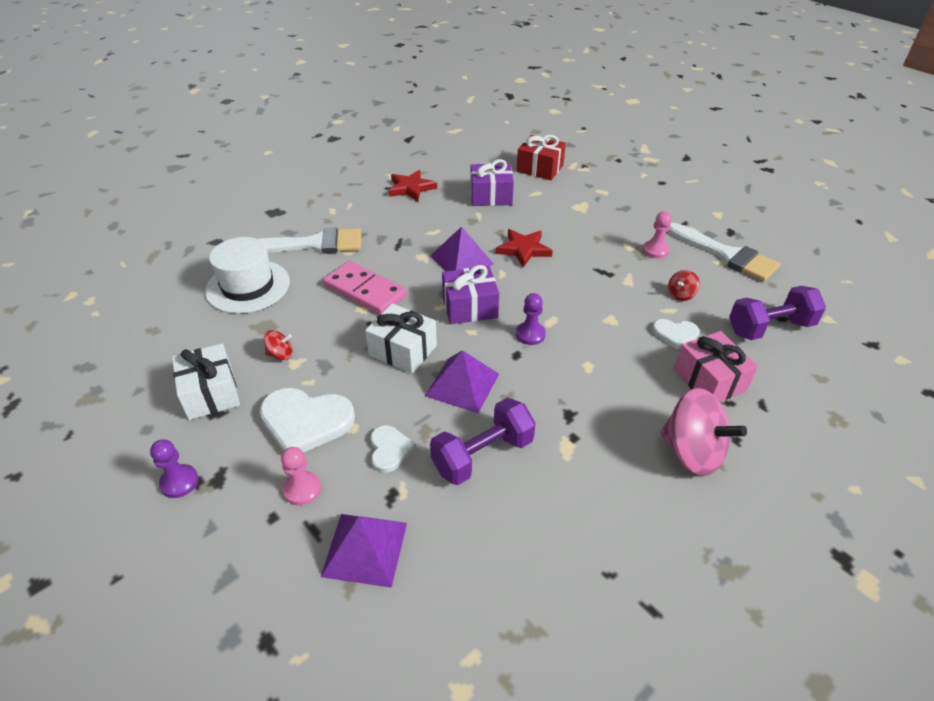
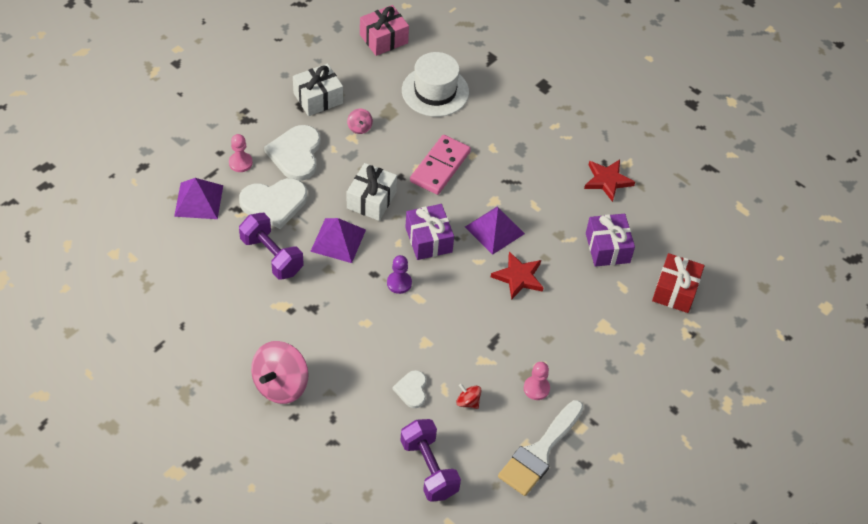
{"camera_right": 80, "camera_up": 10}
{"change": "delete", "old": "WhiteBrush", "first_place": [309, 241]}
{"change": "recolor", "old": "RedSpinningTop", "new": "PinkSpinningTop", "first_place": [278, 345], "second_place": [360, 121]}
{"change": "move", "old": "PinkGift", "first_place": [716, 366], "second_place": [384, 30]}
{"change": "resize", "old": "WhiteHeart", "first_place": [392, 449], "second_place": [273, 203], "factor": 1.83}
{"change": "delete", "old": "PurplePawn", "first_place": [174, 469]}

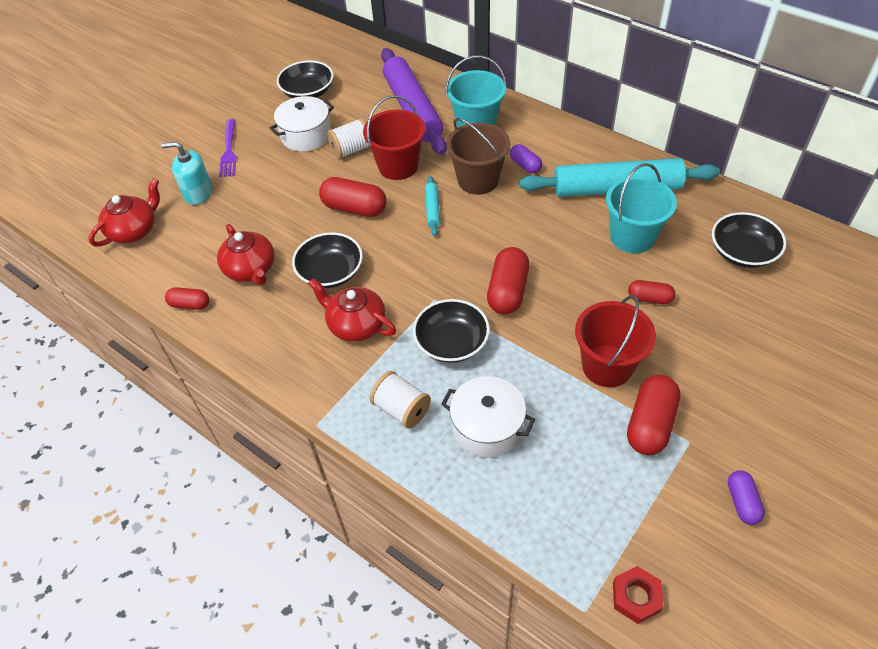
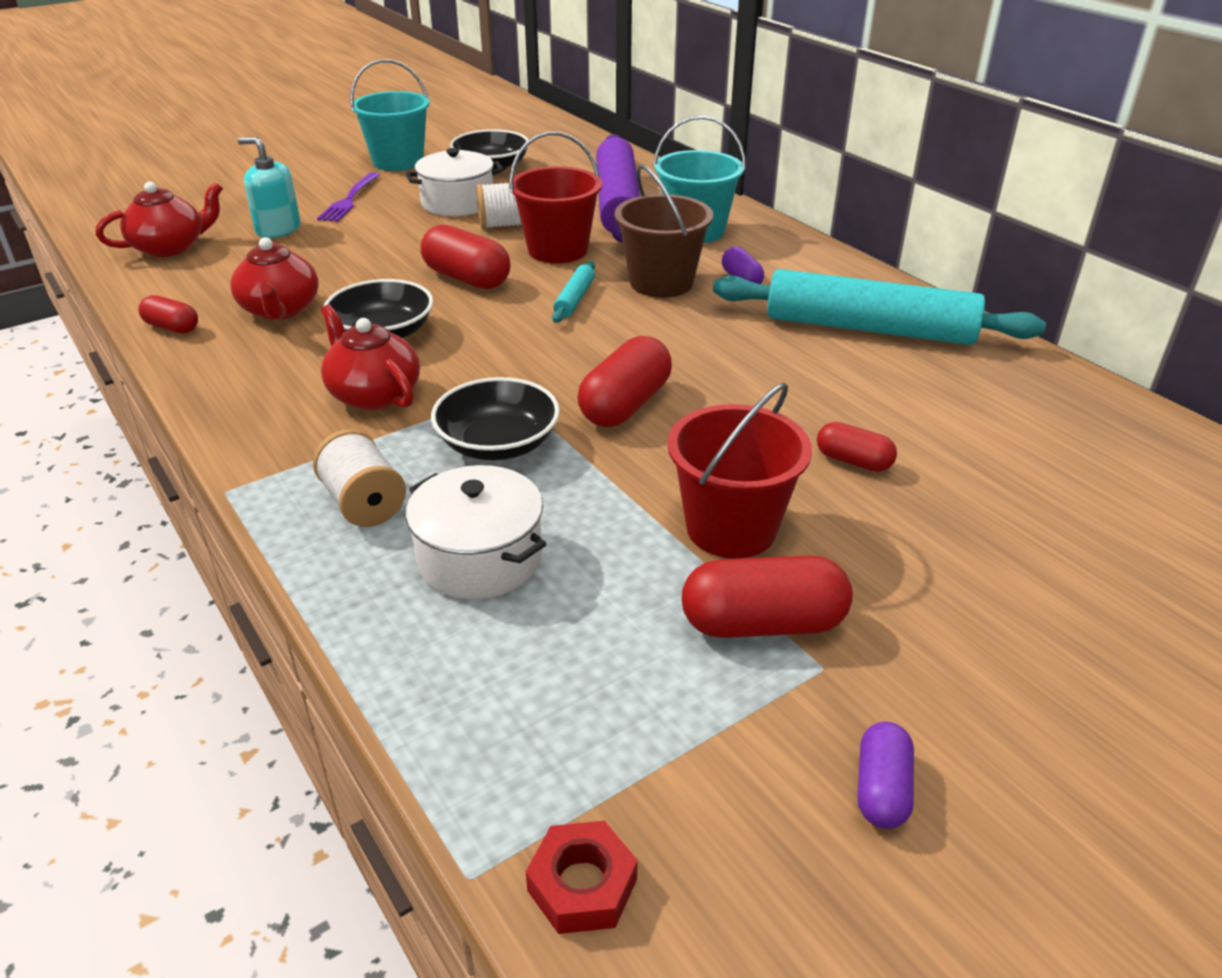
{"camera_right": 15, "camera_up": -15}
{"change": "move", "old": "TurquoiseBucket", "first_place": [641, 208], "second_place": [390, 115]}
{"change": "delete", "old": "BlackBowl", "first_place": [749, 240]}
{"change": "rotate", "old": "RedCapsule", "first_place": [654, 415], "second_place": [767, 596], "degrees": 45}

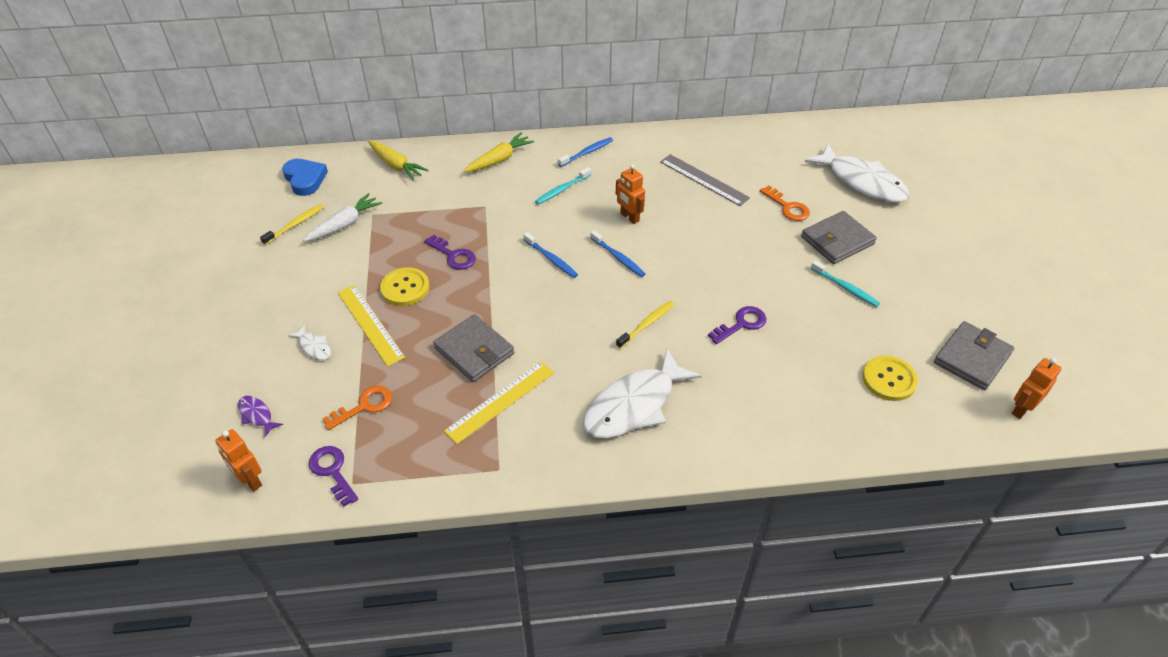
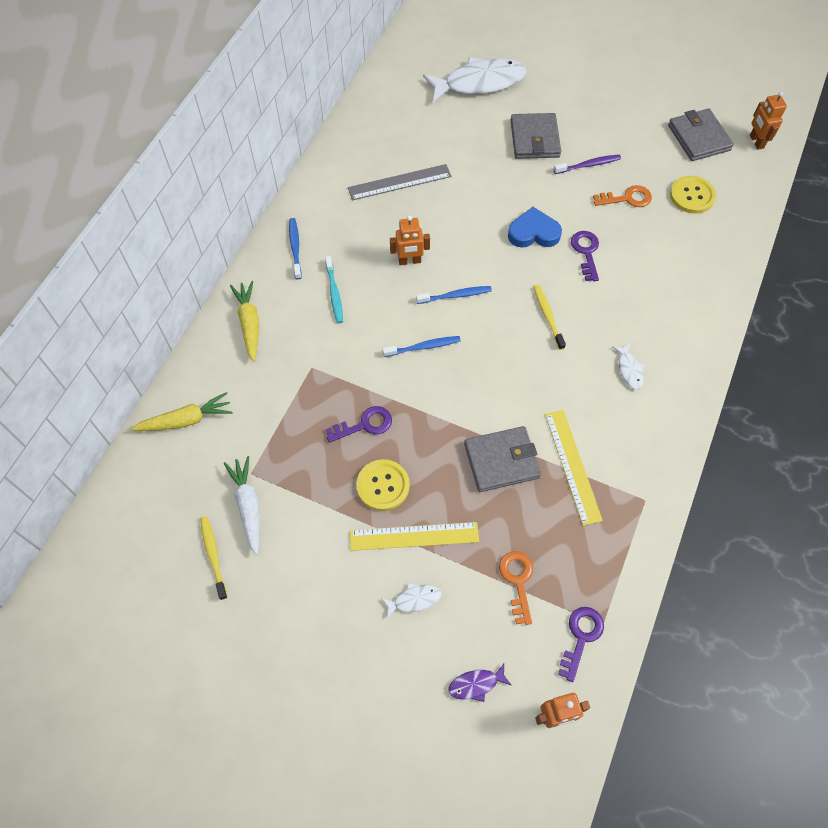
{"camera_right": -60, "camera_up": 15}
{"change": "move", "old": "BlueHeart", "first_place": [305, 177], "second_place": [535, 227]}
{"change": "move", "old": "OrangeKey", "first_place": [785, 203], "second_place": [622, 196]}
{"change": "recolor", "old": "TurquoiseToothbrush", "new": "PurpleToothbrush", "first_place": [845, 283], "second_place": [587, 164]}
{"change": "resize", "old": "WhiteFish", "first_place": [642, 393], "second_place": [628, 366], "factor": 0.43}
{"change": "rotate", "old": "PurpleKey", "first_place": [333, 476], "second_place": [581, 644], "degrees": 120}

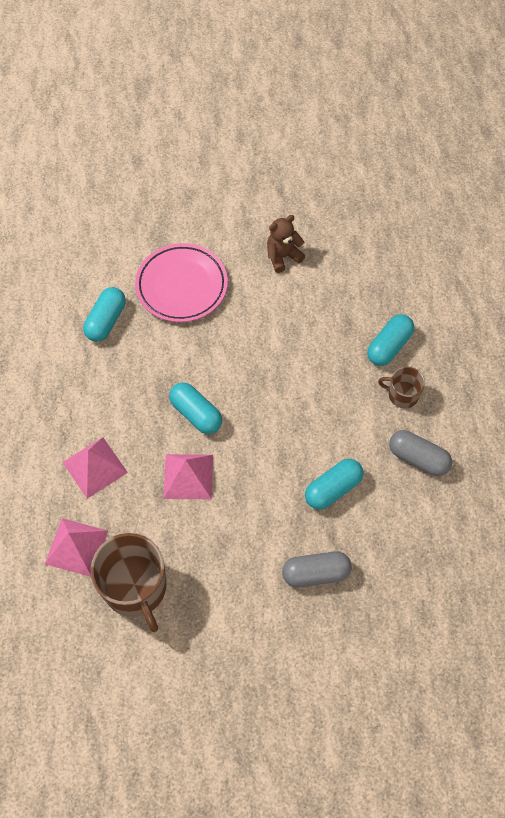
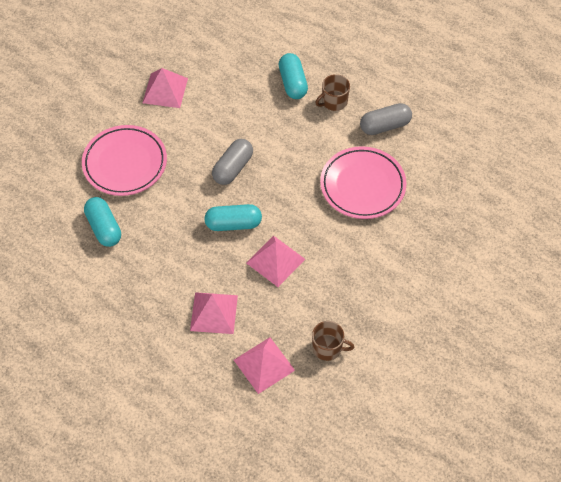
{"camera_right": -50, "camera_up": -5}
{"change": "replace", "old": "BrownTeddyBear", "new": "PinkPyramid", "first_place": [286, 244], "second_place": [165, 88]}
{"change": "replace", "old": "TurquoiseCapsule", "new": "PinkPlate", "first_place": [334, 484], "second_place": [363, 182]}
{"change": "resize", "old": "BrownMug", "first_place": [128, 582], "second_place": [333, 341], "factor": 0.52}
{"change": "move", "old": "GreyCapsule", "first_place": [317, 569], "second_place": [232, 162]}

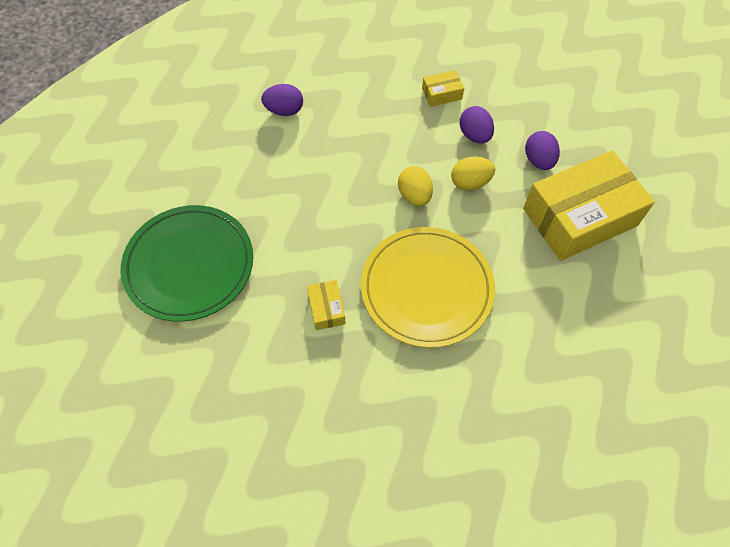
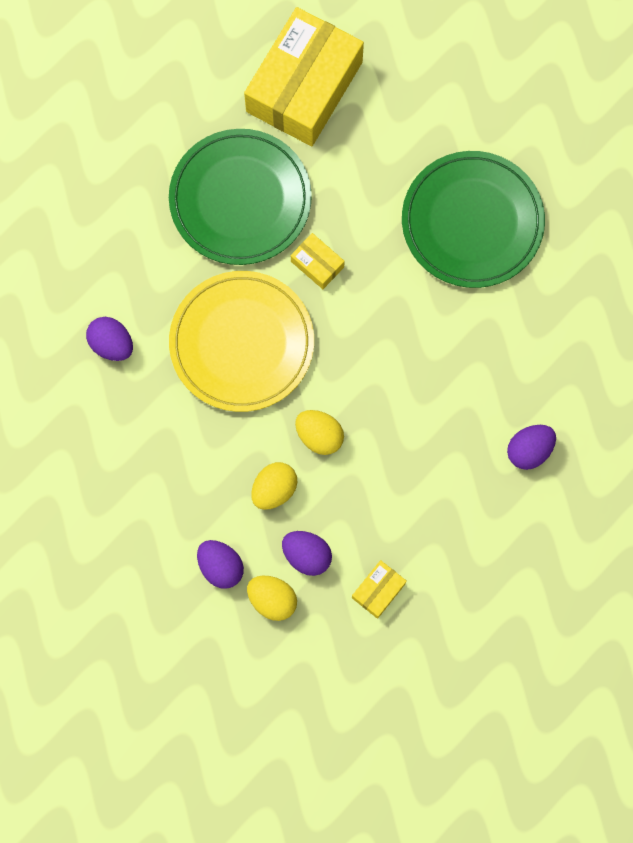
{"camera_right": 145, "camera_up": 15}
{"change": "move", "old": "YellowBox", "first_place": [589, 205], "second_place": [304, 76]}
{"change": "insert", "new": "GreenPlate", "second_place": [240, 197]}
{"change": "insert", "new": "PurpleEgg", "second_place": [109, 339]}
{"change": "insert", "new": "YellowEgg", "second_place": [272, 598]}

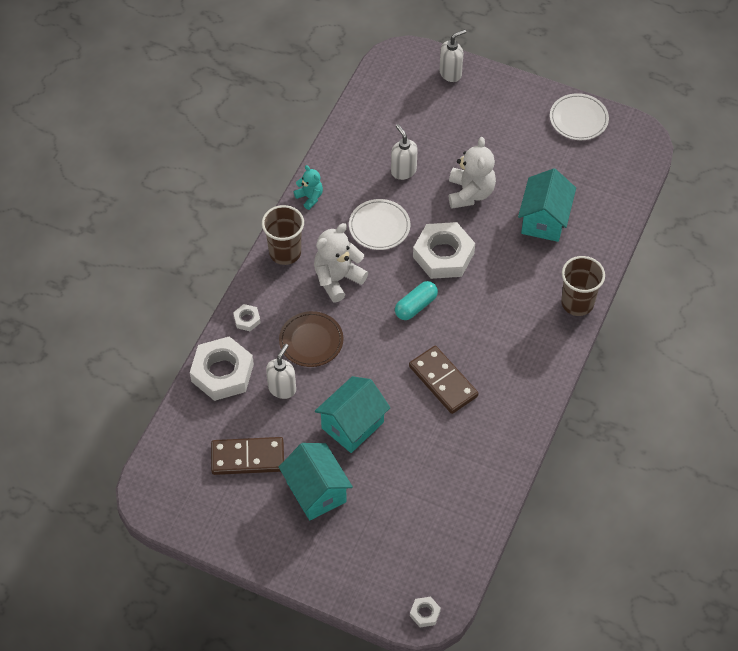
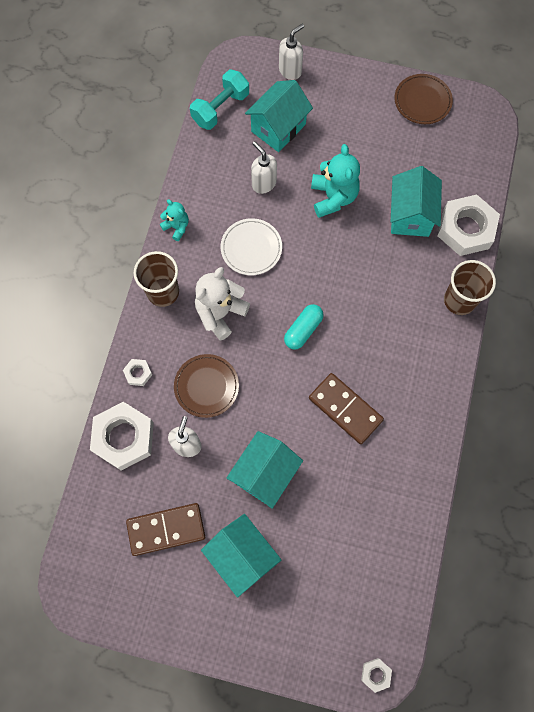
{"camera_right": -10, "camera_up": 15}
{"change": "recolor", "old": "WhitePlate", "new": "BrownPlate", "first_place": [579, 116], "second_place": [423, 99]}
{"change": "recolor", "old": "WhiteTeddyBear", "new": "TurquoiseTeddyBear", "first_place": [472, 172], "second_place": [335, 181]}
{"change": "move", "old": "WhiteNut", "first_place": [444, 250], "second_place": [468, 225]}
{"change": "insert", "new": "TurquoiseDumbbell", "second_place": [219, 100]}
{"change": "insert", "new": "TurquoiseHouse", "second_place": [279, 116]}

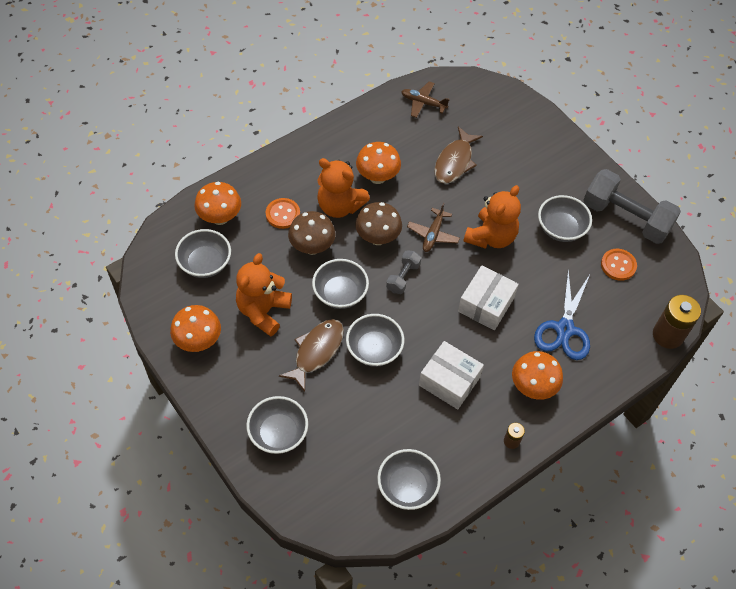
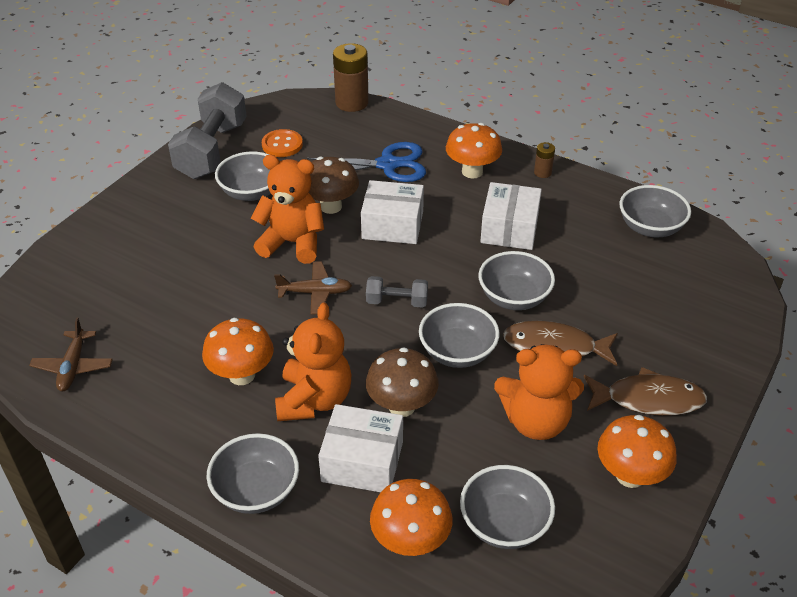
{"camera_right": -110, "camera_up": -15}
{"change": "move", "old": "BrownFish", "first_place": [458, 155], "second_place": [645, 391]}
{"change": "replace", "old": "OrangeButton", "new": "WhiteBox", "first_place": [283, 213], "second_place": [360, 448]}
{"change": "move", "old": "BrownMushroom", "first_place": [378, 223], "second_place": [334, 185]}
{"change": "move", "old": "GreyBowl", "first_place": [277, 425], "second_place": [253, 473]}

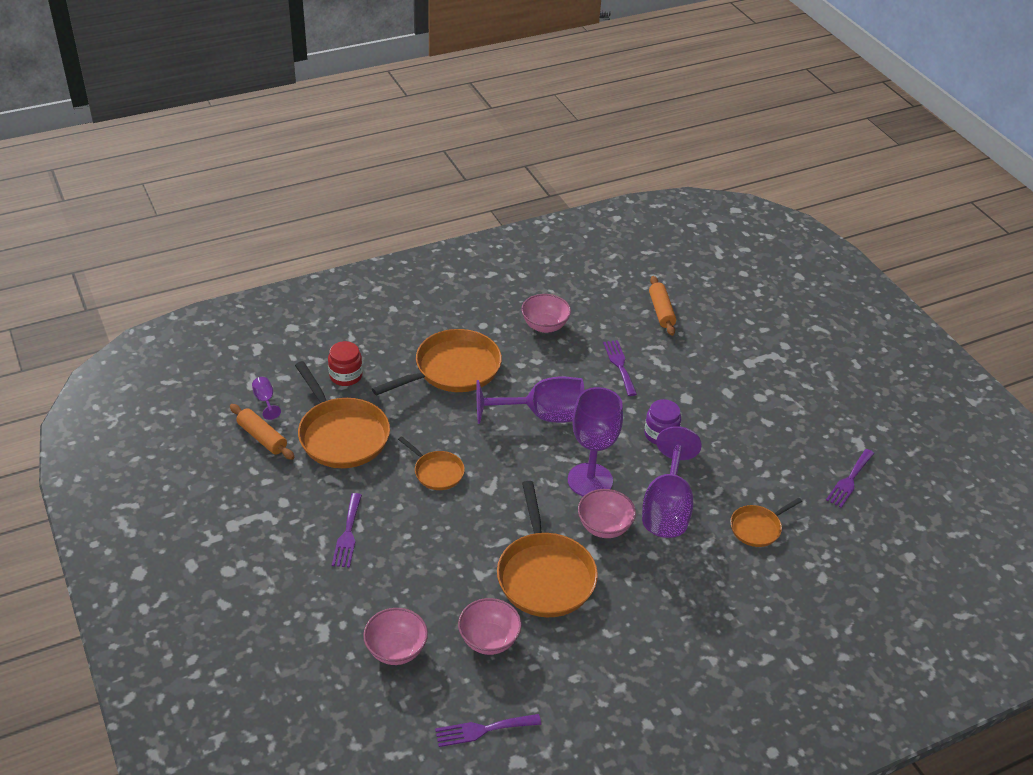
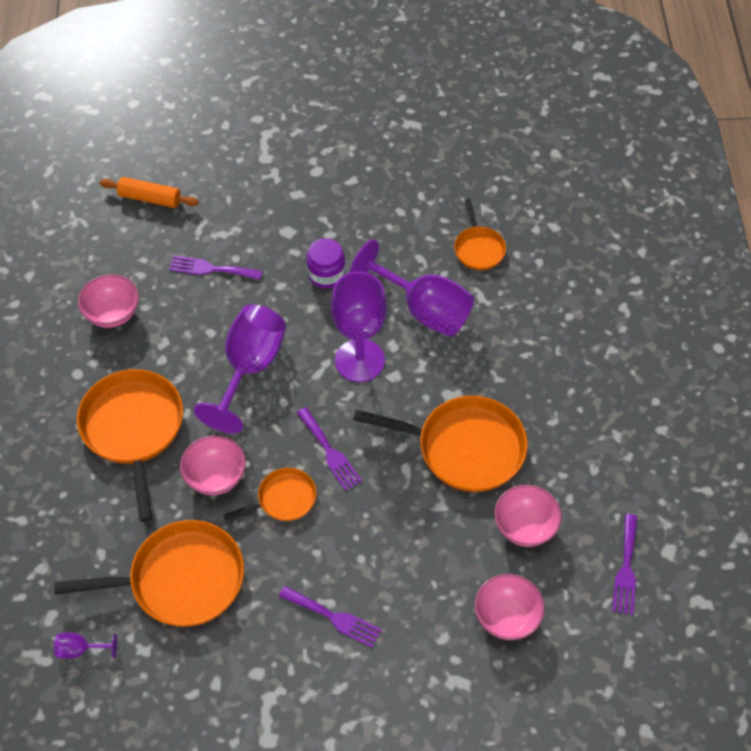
{"camera_right": -65, "camera_up": 15}
{"change": "delete", "old": "RedJar", "first_place": [345, 363]}
{"change": "delete", "old": "OrangeRollingPin", "first_place": [262, 432]}
{"change": "move", "old": "PurpleFork", "first_place": [850, 478], "second_place": [329, 449]}
{"change": "move", "old": "PinkBowl", "first_place": [607, 513], "second_place": [213, 465]}

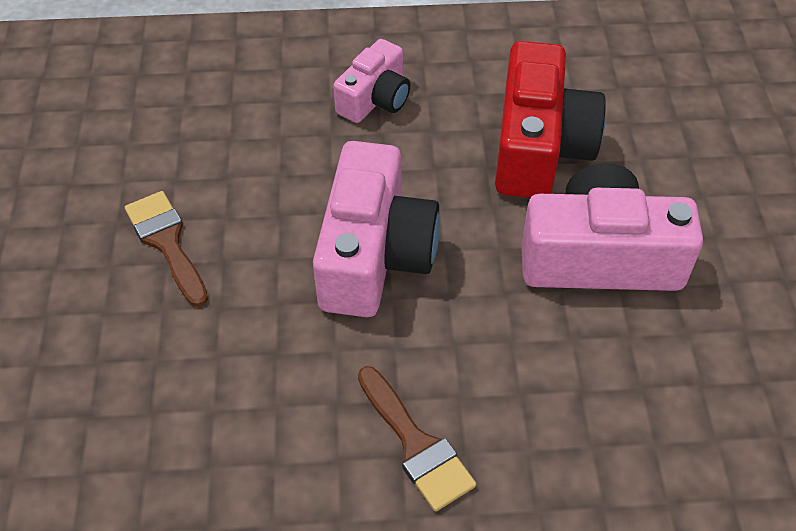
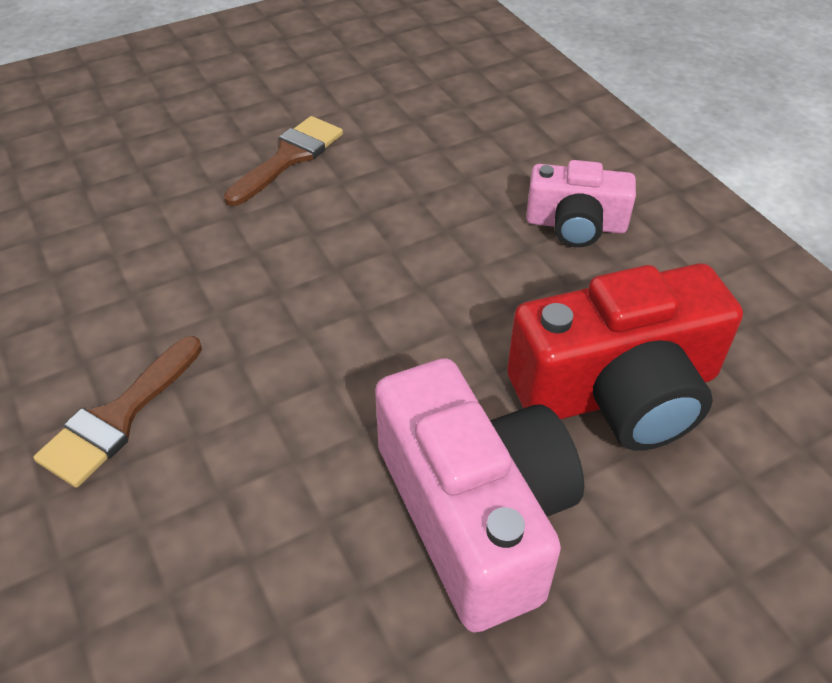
{"camera_right": 65, "camera_up": -5}
{"change": "delete", "old": "PinkCamera", "first_place": [376, 229]}

